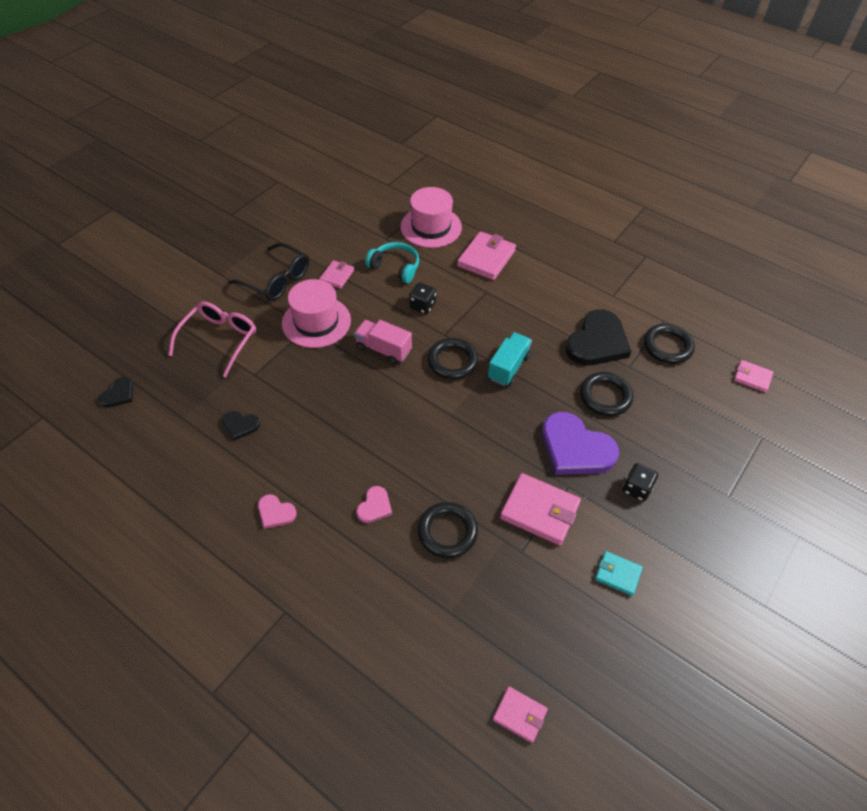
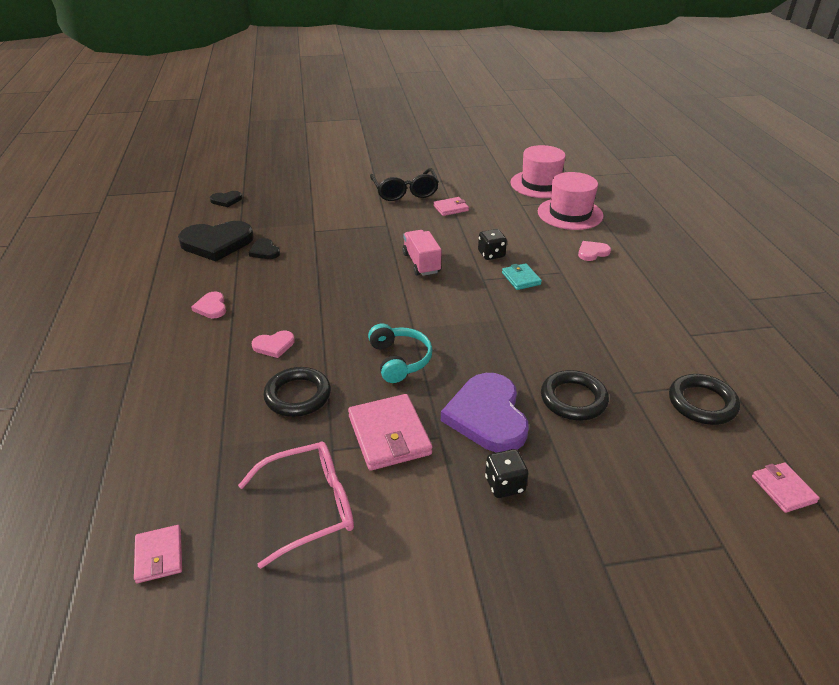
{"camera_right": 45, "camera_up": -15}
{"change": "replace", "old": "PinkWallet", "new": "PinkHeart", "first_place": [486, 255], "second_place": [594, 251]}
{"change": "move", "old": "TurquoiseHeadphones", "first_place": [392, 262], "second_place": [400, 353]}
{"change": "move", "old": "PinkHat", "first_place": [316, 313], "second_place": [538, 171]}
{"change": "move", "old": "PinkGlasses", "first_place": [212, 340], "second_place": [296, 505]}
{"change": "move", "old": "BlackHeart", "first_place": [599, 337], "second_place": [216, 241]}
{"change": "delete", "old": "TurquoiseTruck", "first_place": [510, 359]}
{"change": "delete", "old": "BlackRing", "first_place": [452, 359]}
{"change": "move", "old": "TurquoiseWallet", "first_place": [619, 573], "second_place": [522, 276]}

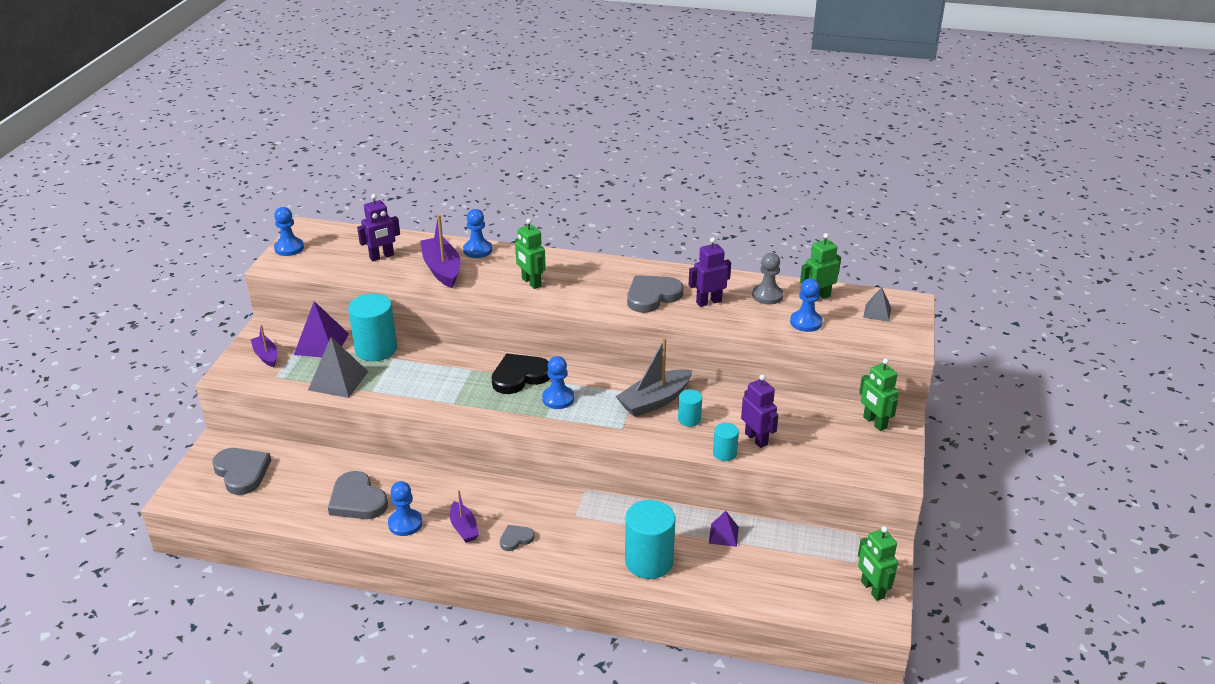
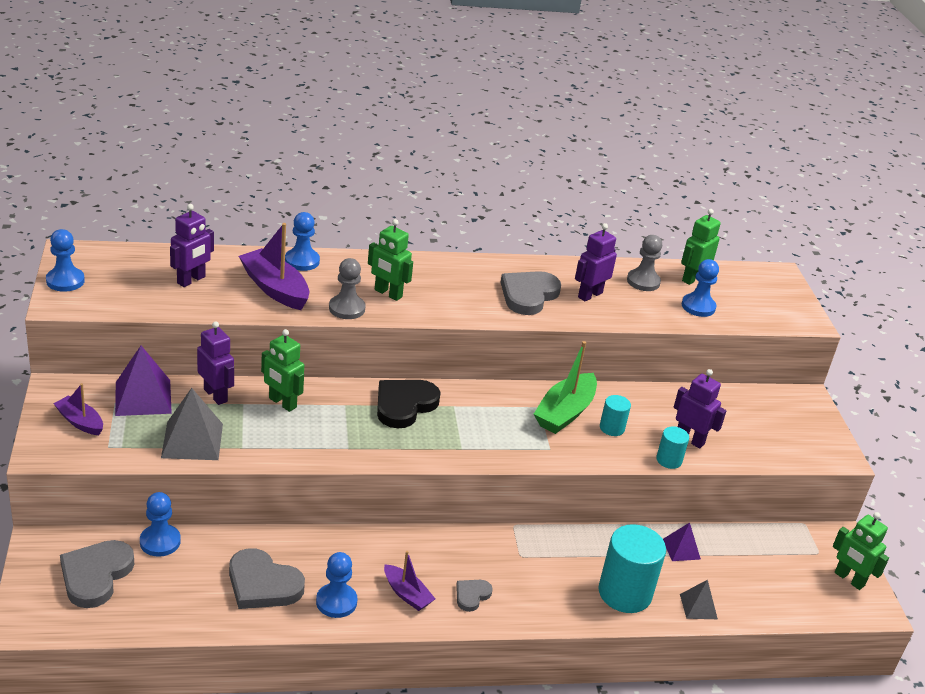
{"camera_right": -25, "camera_up": 0}
{"change": "move", "old": "GreyPyramid", "first_place": [877, 304], "second_place": [699, 599]}
{"change": "replace", "old": "TurquoiseCylinder", "new": "PurpleRobot", "first_place": [372, 327], "second_place": [215, 363]}
{"change": "recolor", "old": "GreyBoat", "new": "GreenBoat", "first_place": [654, 377], "second_place": [565, 387]}
{"change": "move", "old": "BluePawn", "first_place": [558, 382], "second_place": [160, 524]}
{"change": "move", "old": "GreenRobot", "first_place": [879, 394], "second_place": [282, 370]}
{"change": "rotate", "old": "GreyHeart", "first_place": [241, 471], "second_place": [97, 574], "degrees": -105}
{"change": "insert", "new": "GreyPawn", "second_place": [347, 288]}

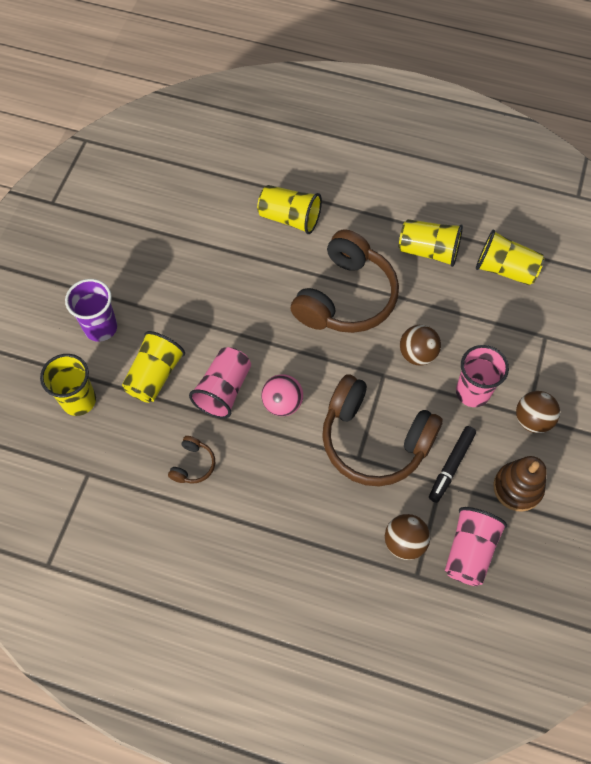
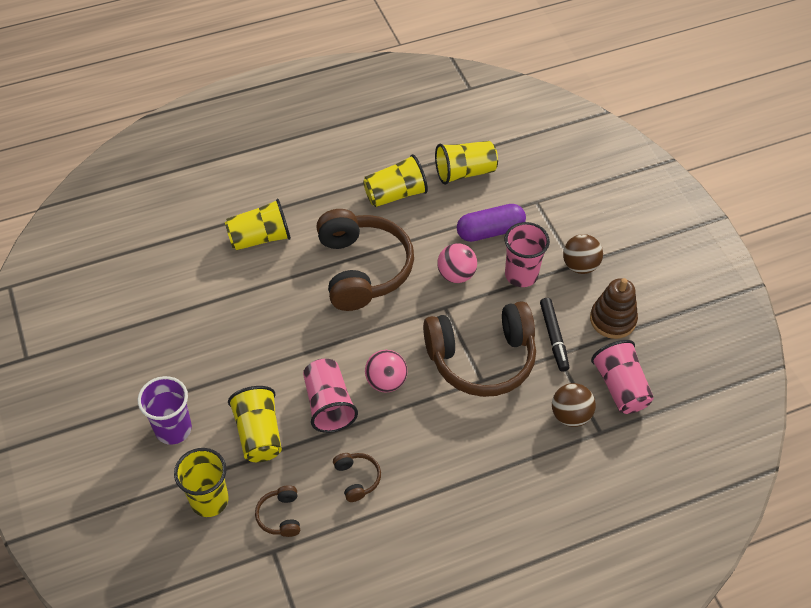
{"camera_right": -40, "camera_up": -10}
{"change": "recolor", "old": "BrownBall", "new": "PinkBall", "first_place": [420, 345], "second_place": [457, 263]}
{"change": "insert", "new": "PurpleCapsule", "second_place": [491, 223]}
{"change": "insert", "new": "BrownHeadphones", "second_place": [277, 511]}

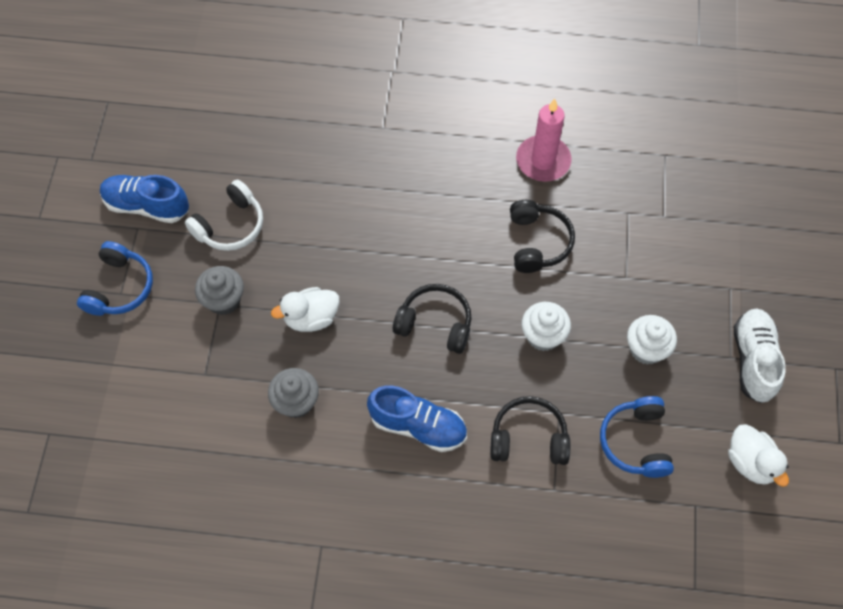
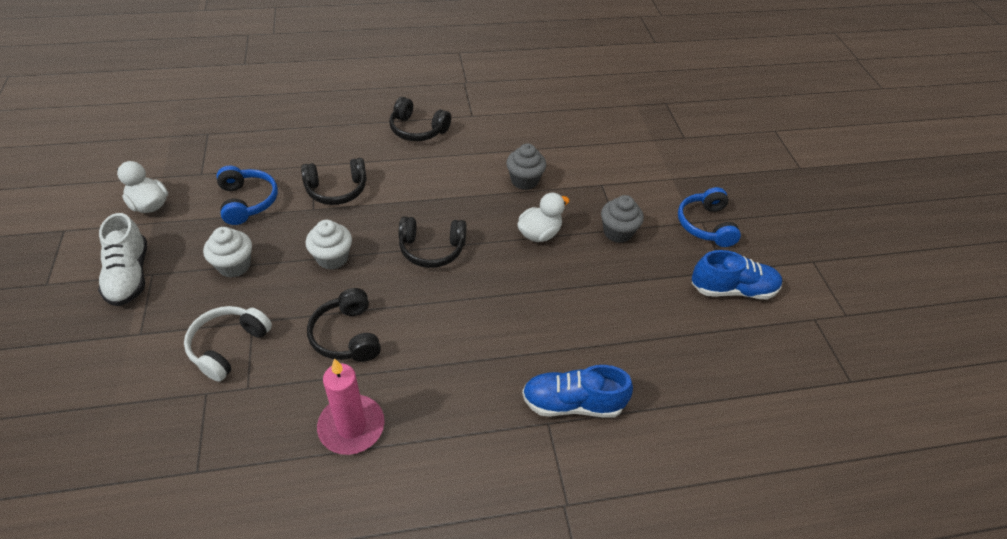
{"camera_right": 160, "camera_up": -15}
{"change": "move", "old": "WhiteHeadphones", "first_place": [224, 215], "second_place": [228, 344]}
{"change": "move", "old": "BlueShoe", "first_place": [417, 419], "second_place": [577, 391]}
{"change": "insert", "new": "BlackHeadphones", "second_place": [420, 119]}

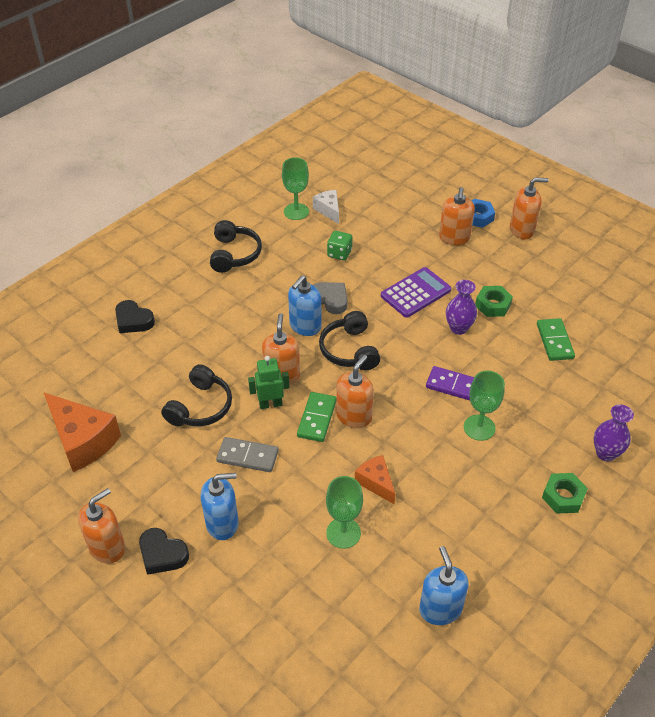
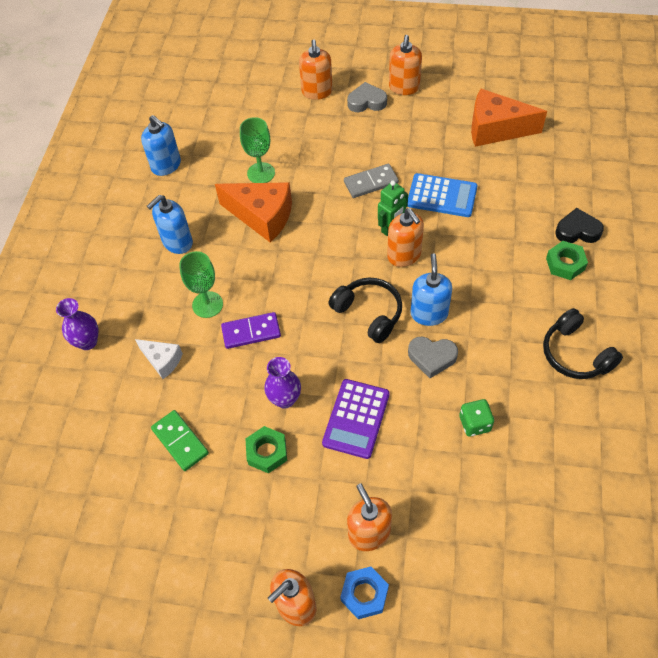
{"camera_right": 150, "camera_up": 10}
{"change": "delete", "old": "GreenGoblet", "first_place": [295, 188]}
{"change": "move", "old": "WhiteCheese", "first_place": [326, 207], "second_place": [159, 359]}
{"change": "move", "old": "OrangeSoapDispenser", "first_place": [355, 391], "second_place": [316, 70]}
{"change": "replace", "old": "BlackHeadphones", "new": "BlueCalculator", "first_place": [196, 395], "second_place": [443, 195]}
{"change": "delete", "old": "GreenDomino", "first_place": [316, 417]}
{"change": "resize", "old": "OrangeCheese", "first_place": [375, 479], "second_place": [253, 212], "factor": 1.81}
{"change": "move", "old": "BlueSoapDispenser", "first_place": [220, 506], "second_place": [170, 224]}
{"change": "move", "old": "GreenNut", "first_place": [565, 493], "second_place": [567, 260]}
{"change": "recolor", "old": "BlackHeart", "new": "GreyHeart", "first_place": [164, 551], "second_place": [367, 97]}

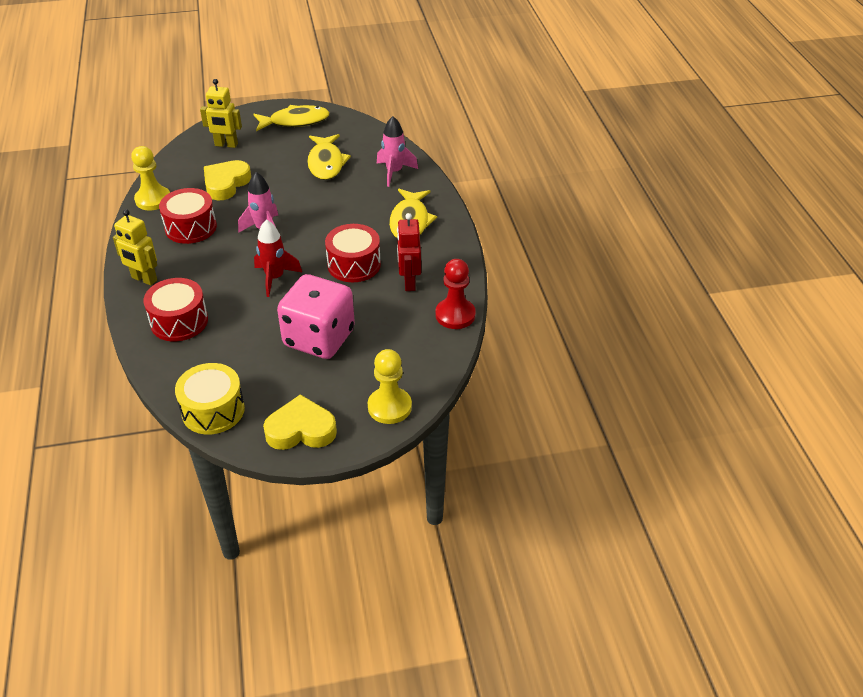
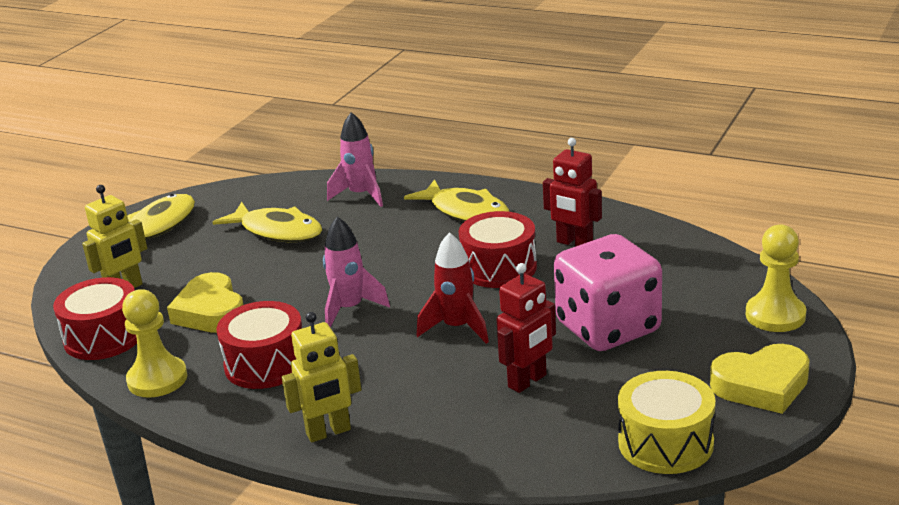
{"camera_right": -50, "camera_up": -15}
{"change": "delete", "old": "RedPawn", "first_place": [455, 294]}
{"change": "move", "old": "RedDrum", "first_place": [175, 309], "second_place": [95, 318]}
{"change": "rotate", "old": "YellowHeart", "first_place": [300, 422], "second_place": [760, 379], "degrees": -135}
{"change": "insert", "new": "RedRobot", "second_place": [526, 328]}

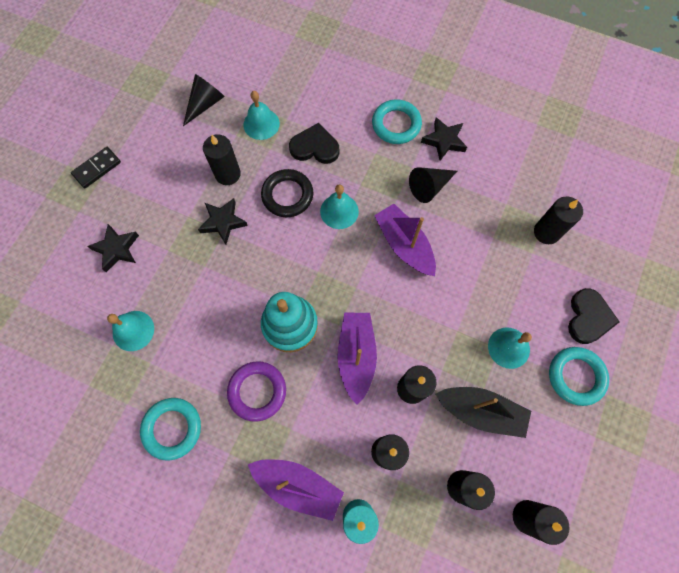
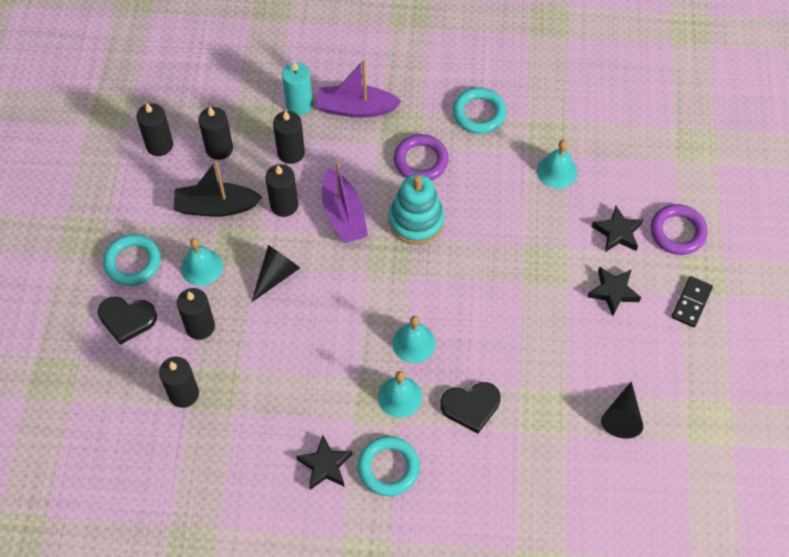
{"camera_right": 160, "camera_up": -10}
{"change": "move", "old": "TurquoiseBell", "first_place": [261, 115], "second_place": [400, 394]}
{"change": "move", "old": "BlackCandle", "first_place": [222, 159], "second_place": [196, 314]}
{"change": "move", "old": "BlackCone", "first_place": [433, 185], "second_place": [275, 274]}
{"change": "delete", "old": "BlackRing", "first_place": [287, 193]}
{"change": "move", "old": "BlackStar", "first_place": [223, 221], "second_place": [614, 291]}
{"change": "delete", "old": "PurpleBoat", "first_place": [405, 240]}
{"change": "rotate", "old": "BlackHeart", "first_place": [594, 316], "second_place": [127, 321], "degrees": -75}
{"change": "insert", "new": "PurpleRing", "second_place": [679, 229]}

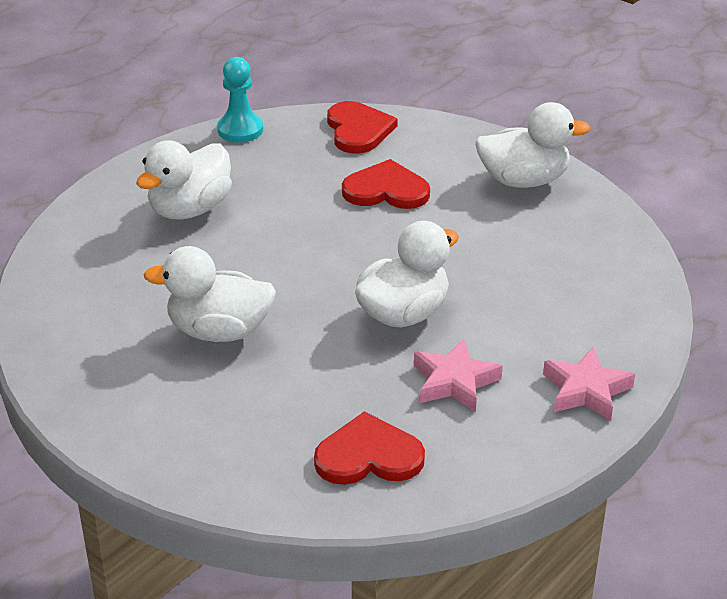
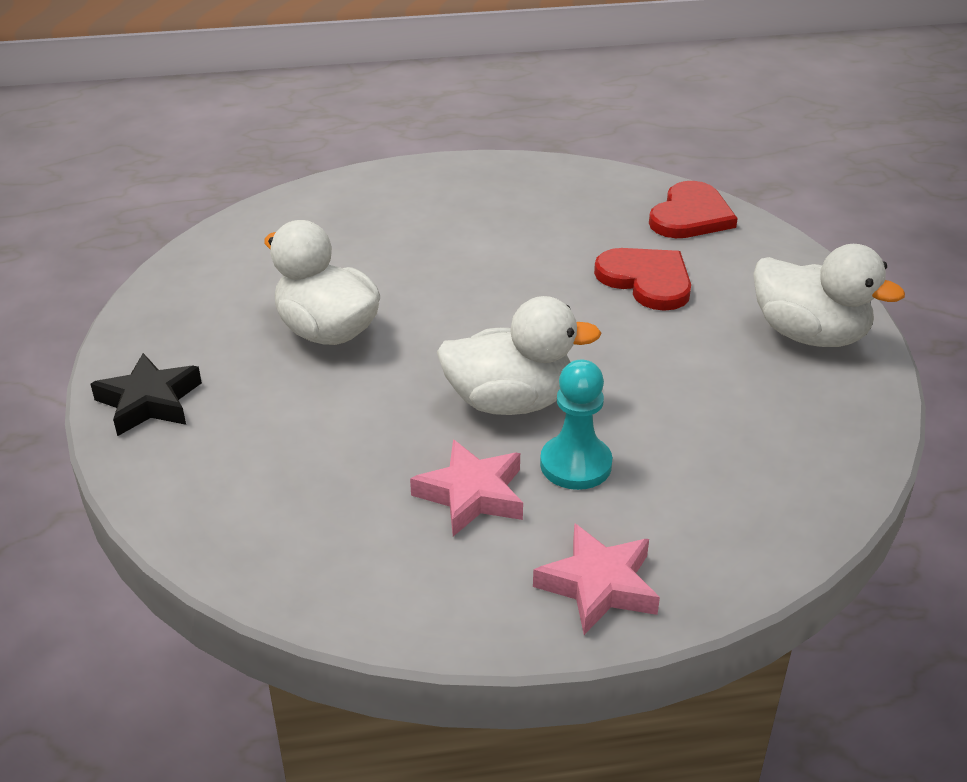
{"camera_right": 40, "camera_up": 0}
{"change": "move", "old": "TurquoisePawn", "first_place": [240, 100], "second_place": [576, 424]}
{"change": "delete", "old": "WhiteDuck", "first_place": [184, 180]}
{"change": "delete", "old": "RedHeart", "first_place": [369, 448]}
{"change": "insert", "new": "BlackStar", "second_place": [146, 394]}

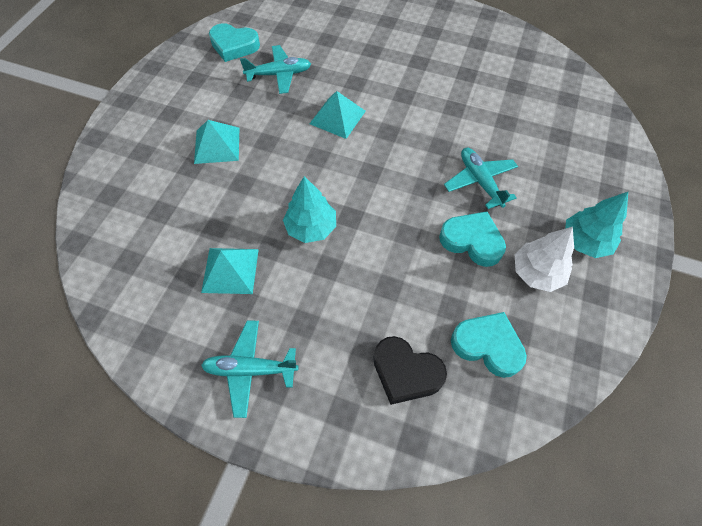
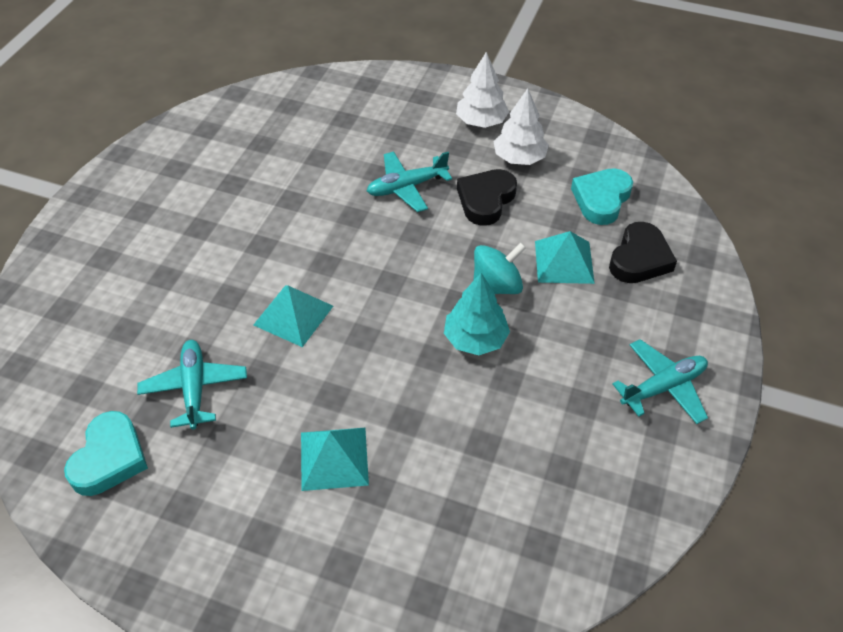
{"camera_right": -90, "camera_up": -10}
{"change": "recolor", "old": "TurquoiseTree", "new": "WhiteTree", "first_place": [596, 225], "second_place": [482, 90]}
{"change": "recolor", "old": "TurquoiseHeart", "new": "BlackHeart", "first_place": [472, 239], "second_place": [487, 197]}
{"change": "move", "old": "TurquoisePyramid", "first_place": [230, 271], "second_place": [565, 257]}
{"change": "rotate", "old": "TurquoisePlane", "first_place": [250, 369], "second_place": [660, 381], "degrees": -120}
{"change": "insert", "new": "TurquoiseSpinningTop", "second_place": [499, 268]}

